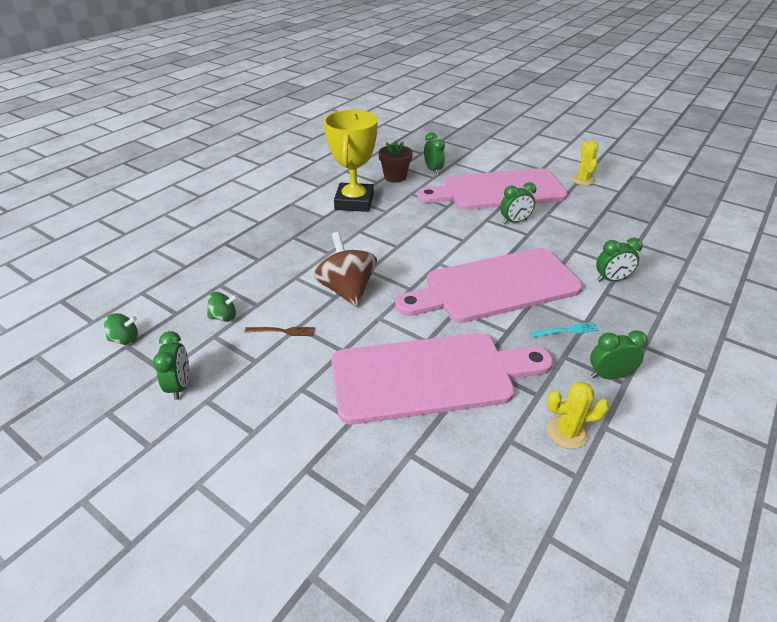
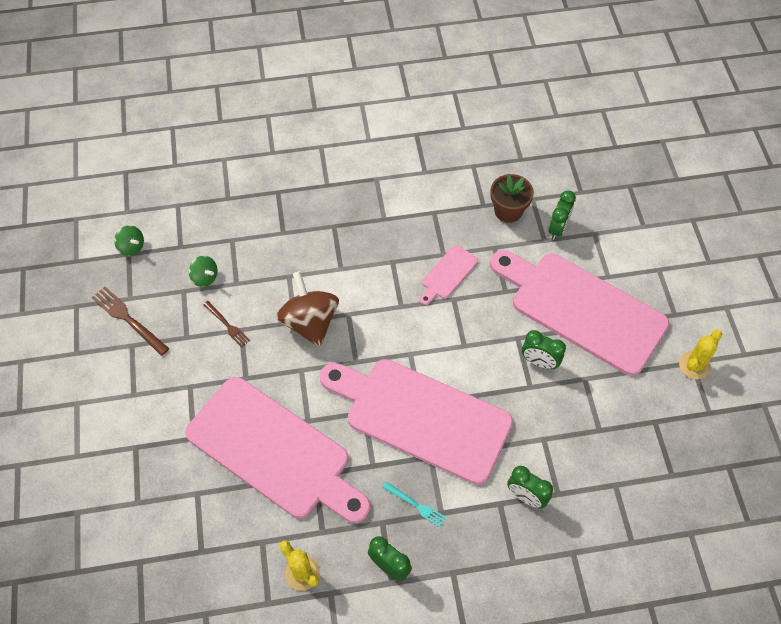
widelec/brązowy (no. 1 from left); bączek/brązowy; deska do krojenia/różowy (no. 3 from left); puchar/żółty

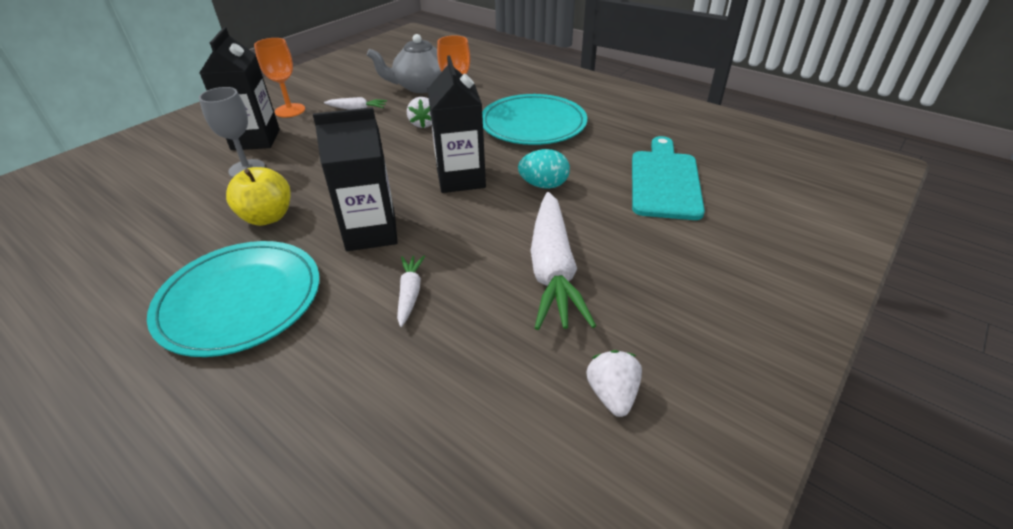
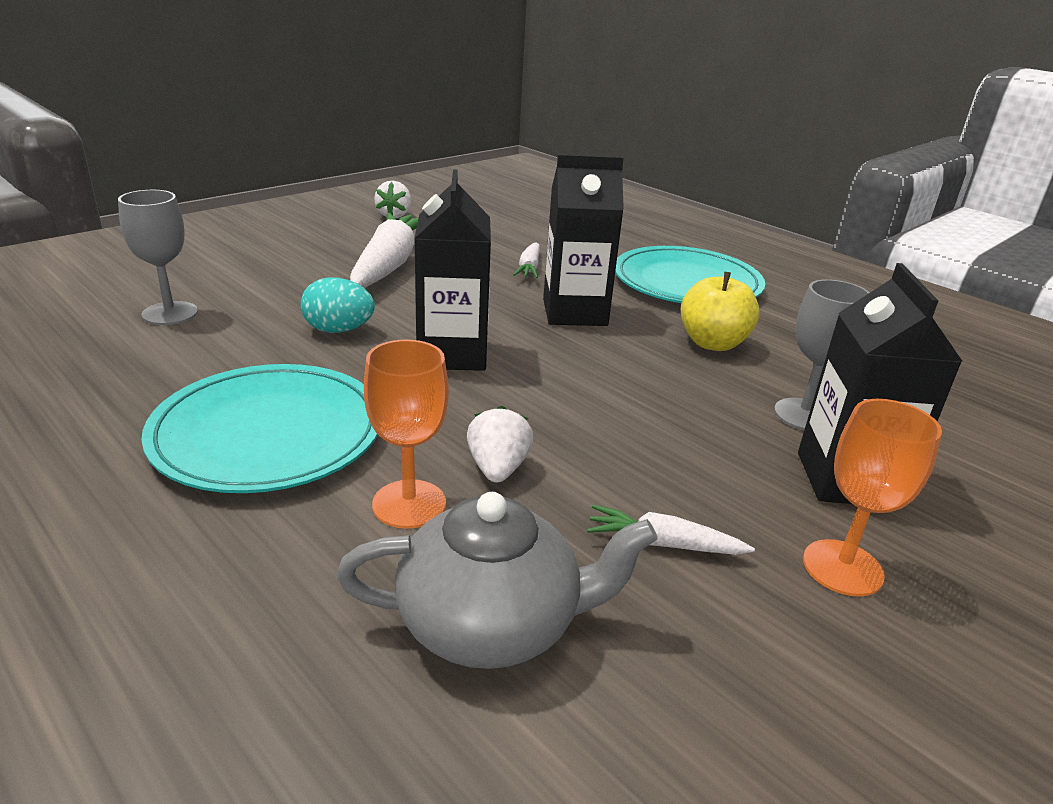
kielich/szary (no. 1 from left)

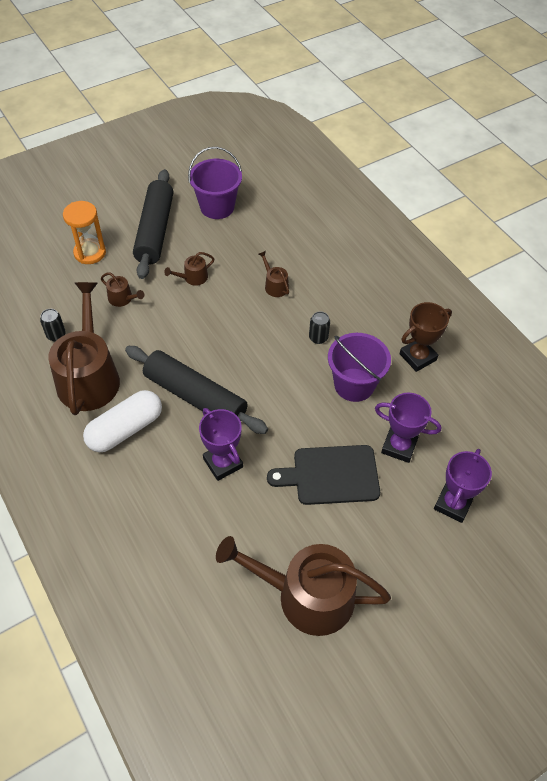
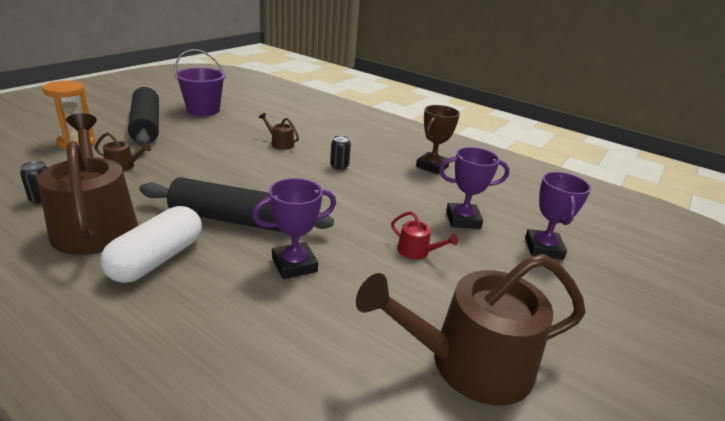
puchar/fioletowy (no. 1 from left); konewka/czerwony; konewka/brązowy (no. 3 from left in the first image); wiadro/fioletowy (no. 2 from left in the first image)

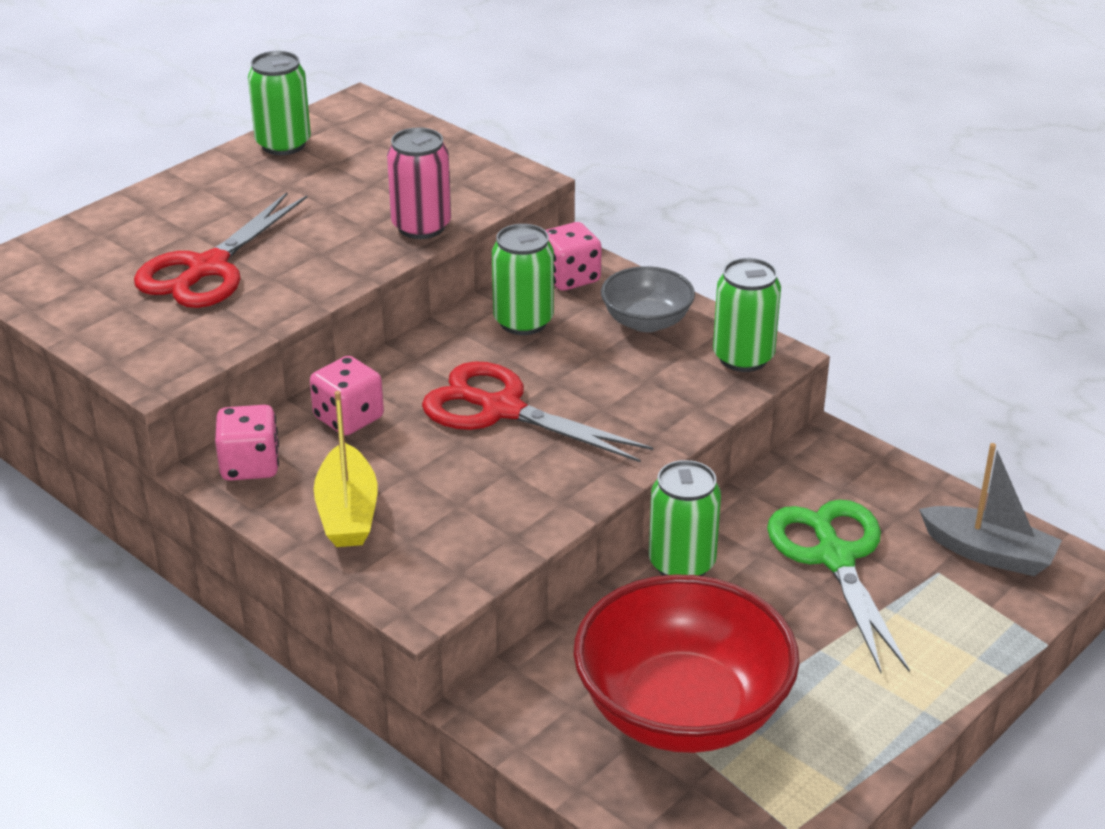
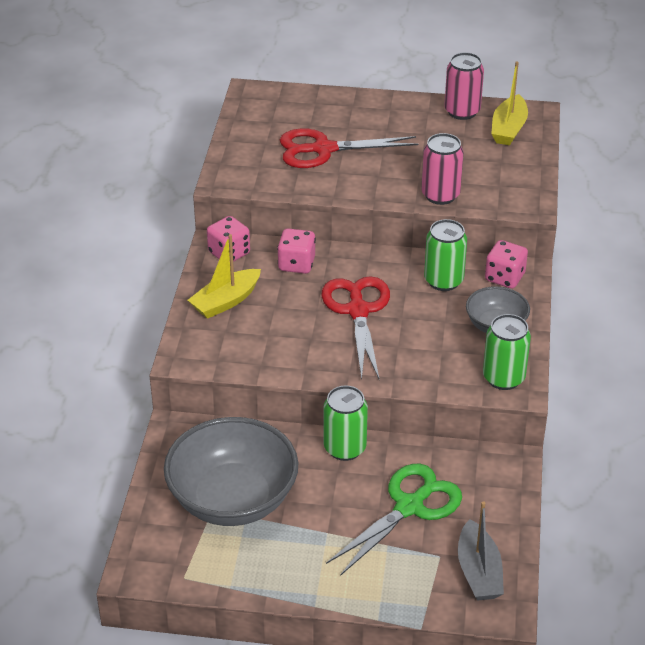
miska/szary (no. 1 from left); puszka/różowy (no. 2 from left); łódka/żółty (no. 2 from left)

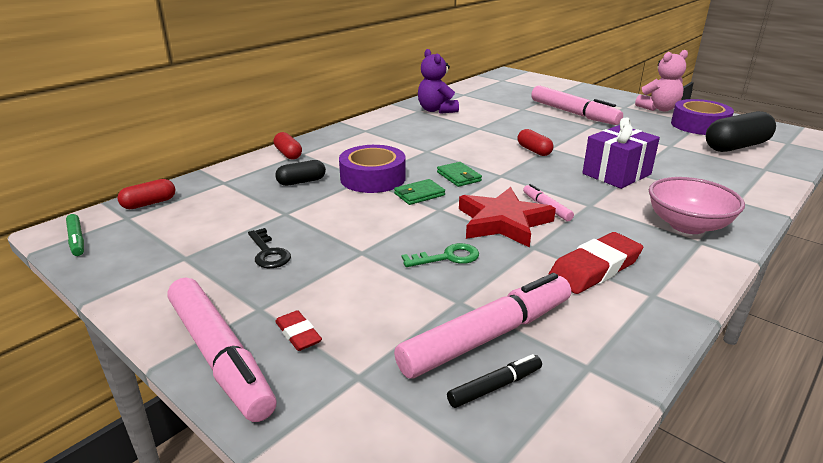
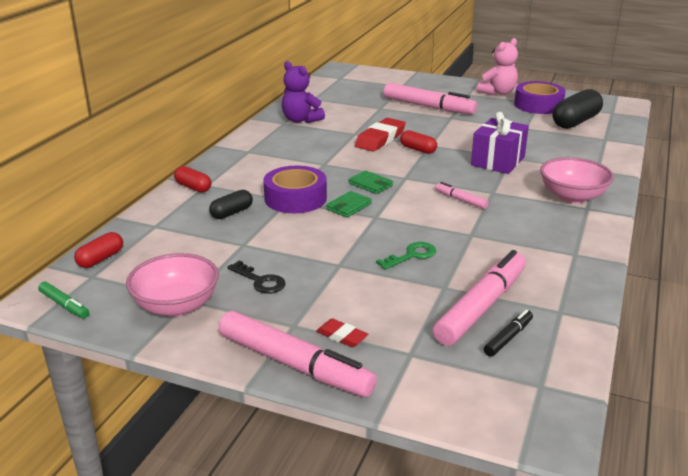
miska/różowy (no. 1 from left); gumka do mazania/czerwony (no. 2 from left); gwiazda/czerwony

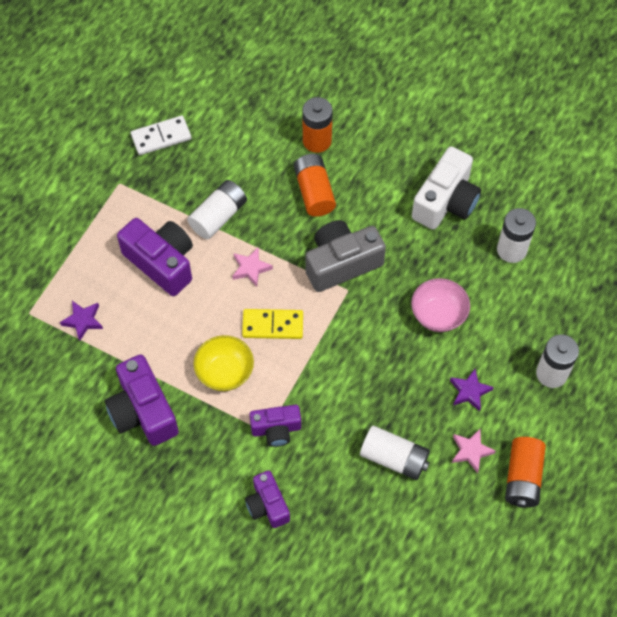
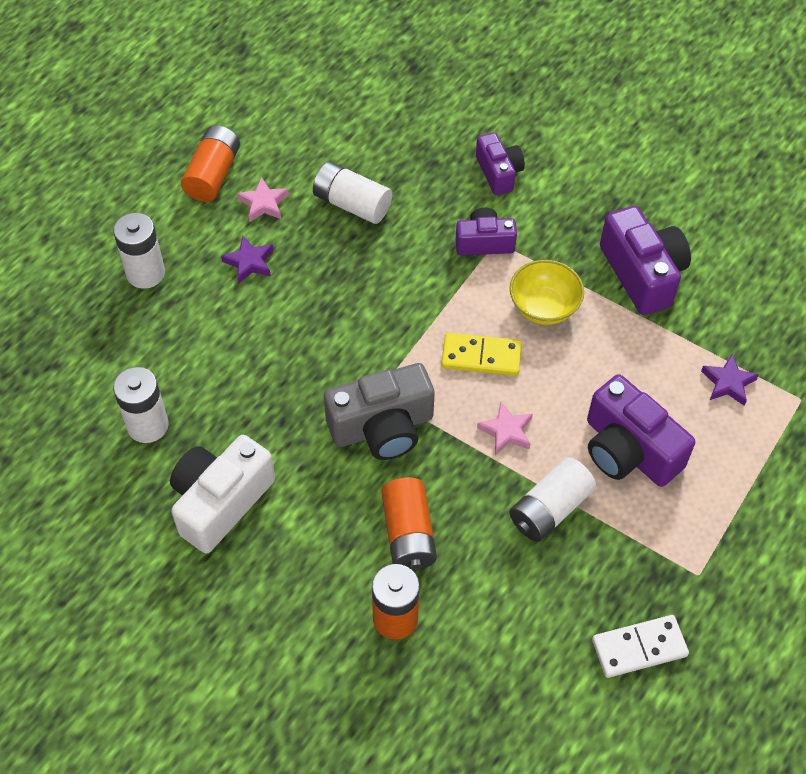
miska/różowy

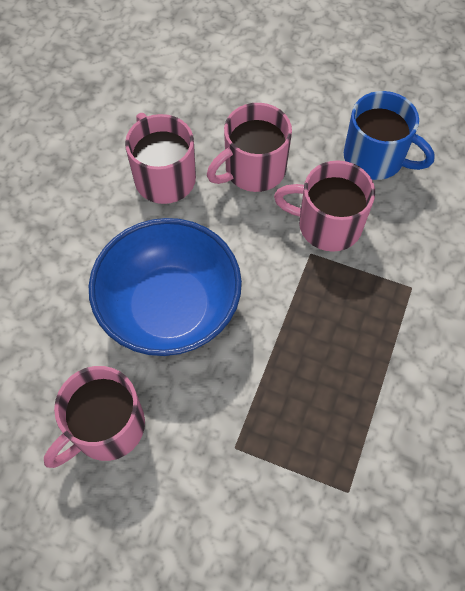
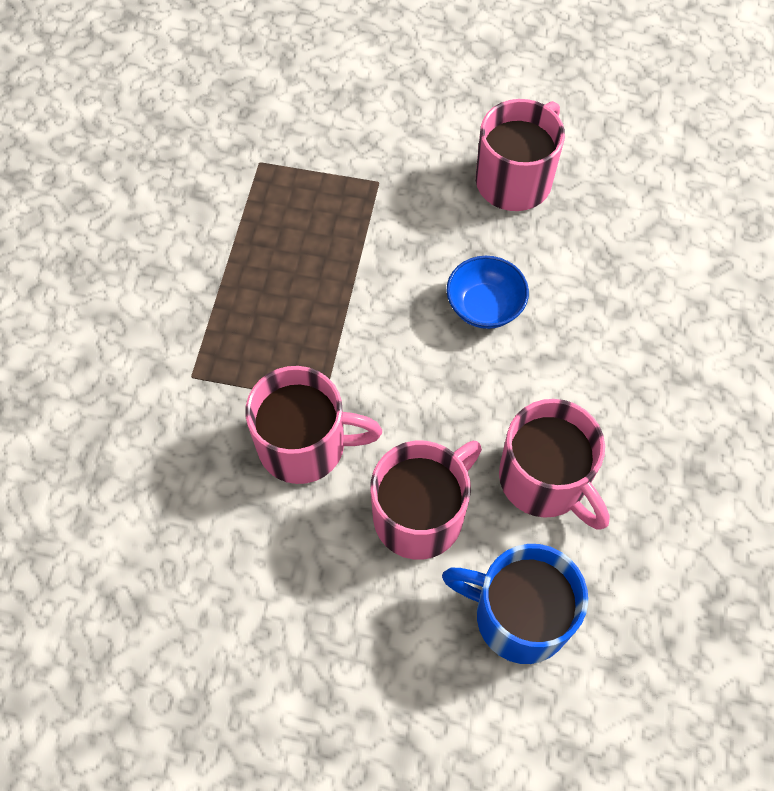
kubek/niebieski; miska/niebieski

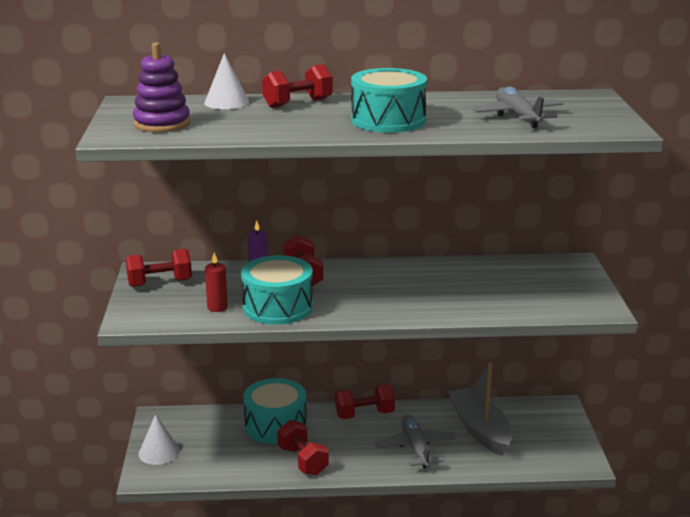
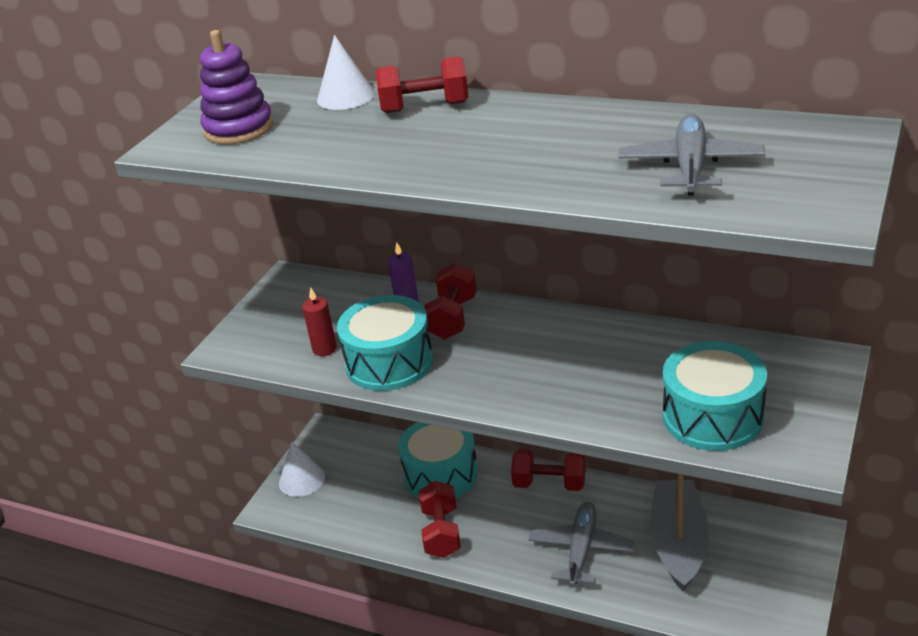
bęben/turkusowy (no. 3 from left); hantel/czerwony (no. 1 from left in the first image)

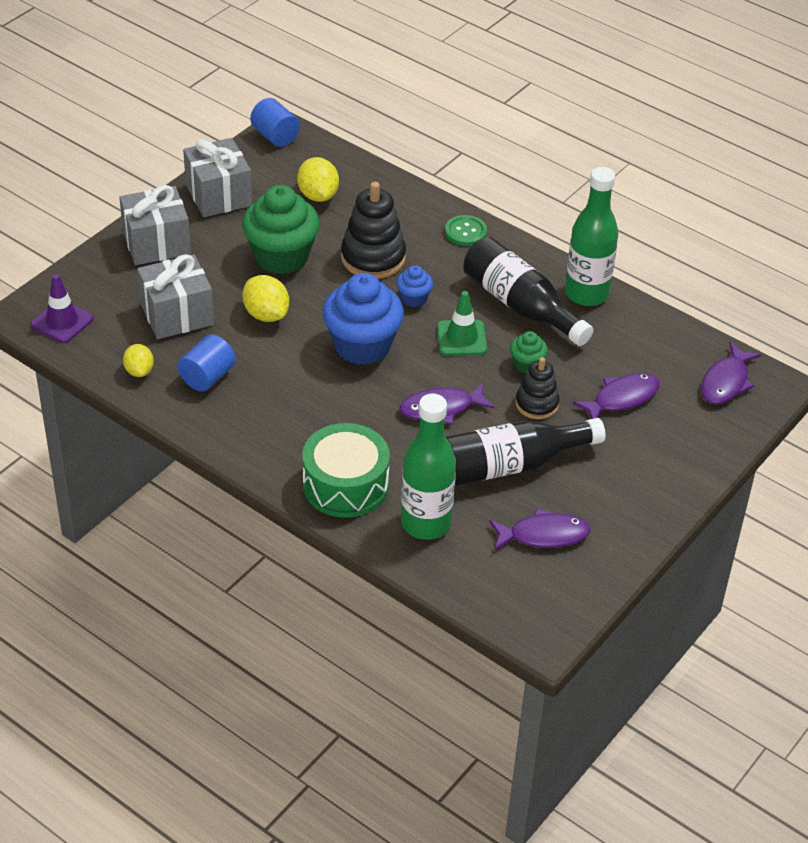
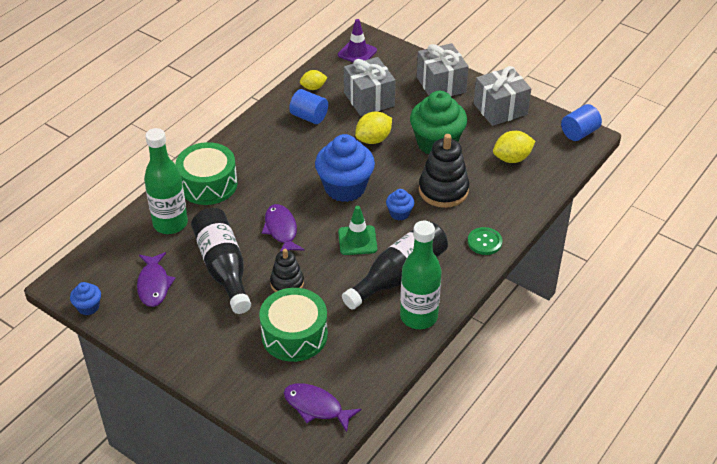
muffinka/niebieski (no. 1 from left); bęben/zielony (no. 2 from left); muffinka/zielony (no. 2 from left in the first image)

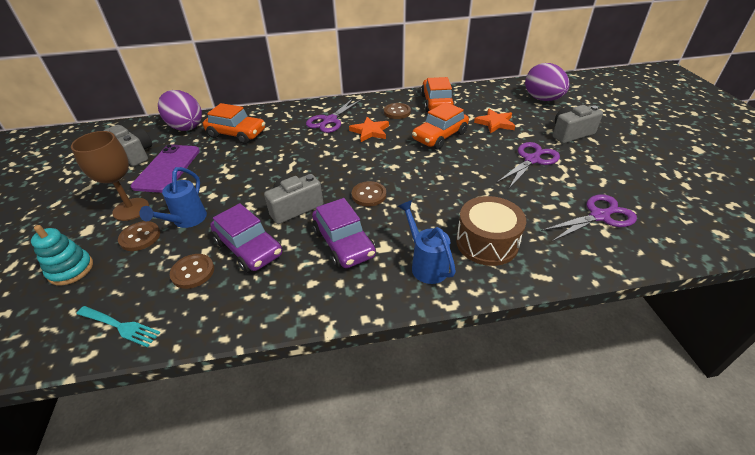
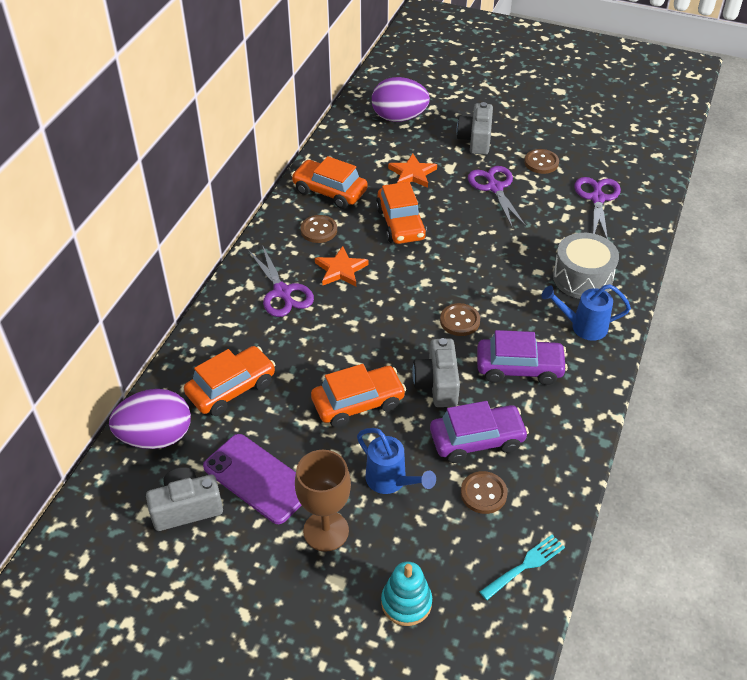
samochód/pomarańczowy (no. 3 from left); guzik/brązowy (no. 4 from left); bęben/szary

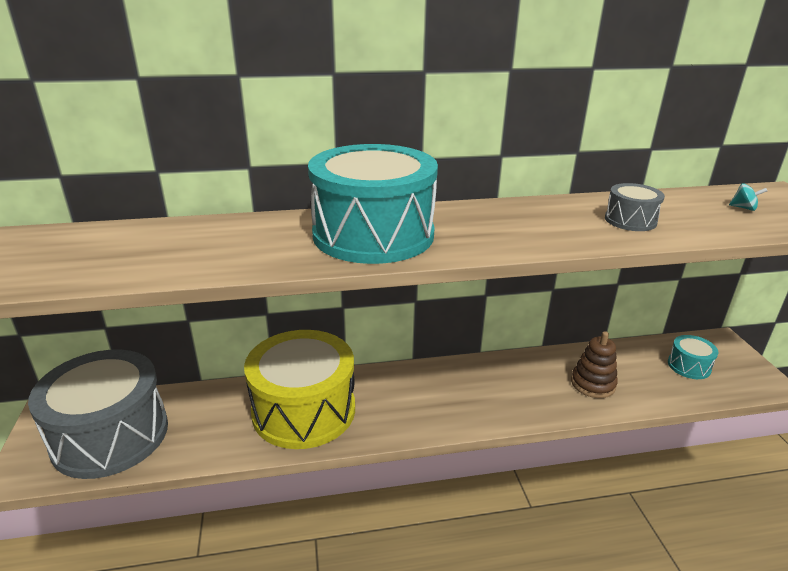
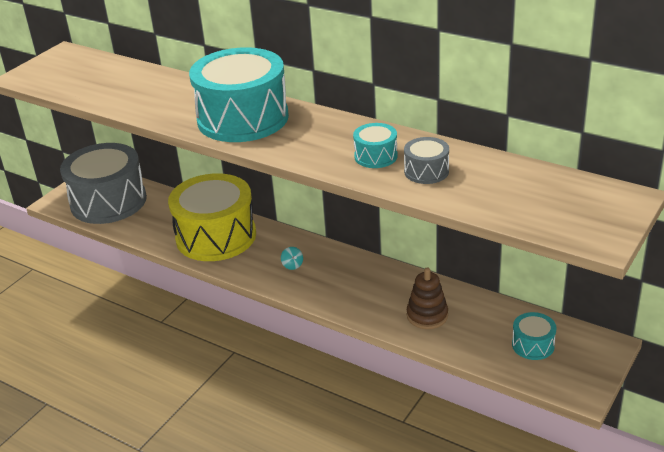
bączek/turkusowy; bęben/turkusowy (no. 2 from left)

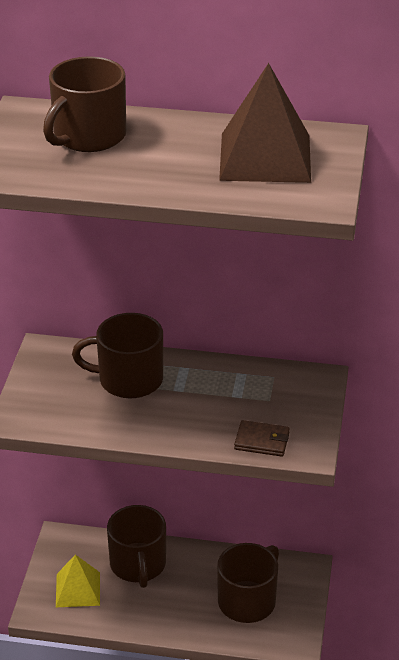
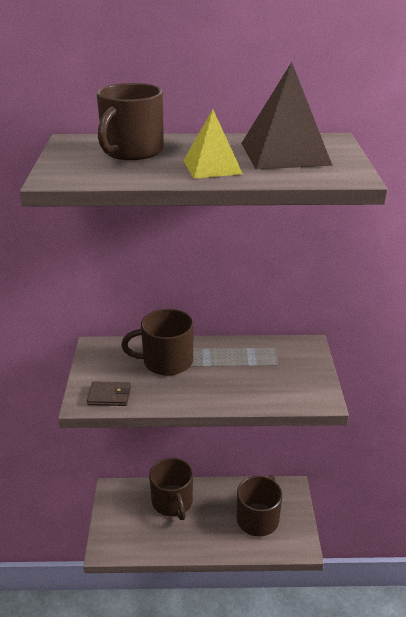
portfel/brązowy; piramida/żółty

